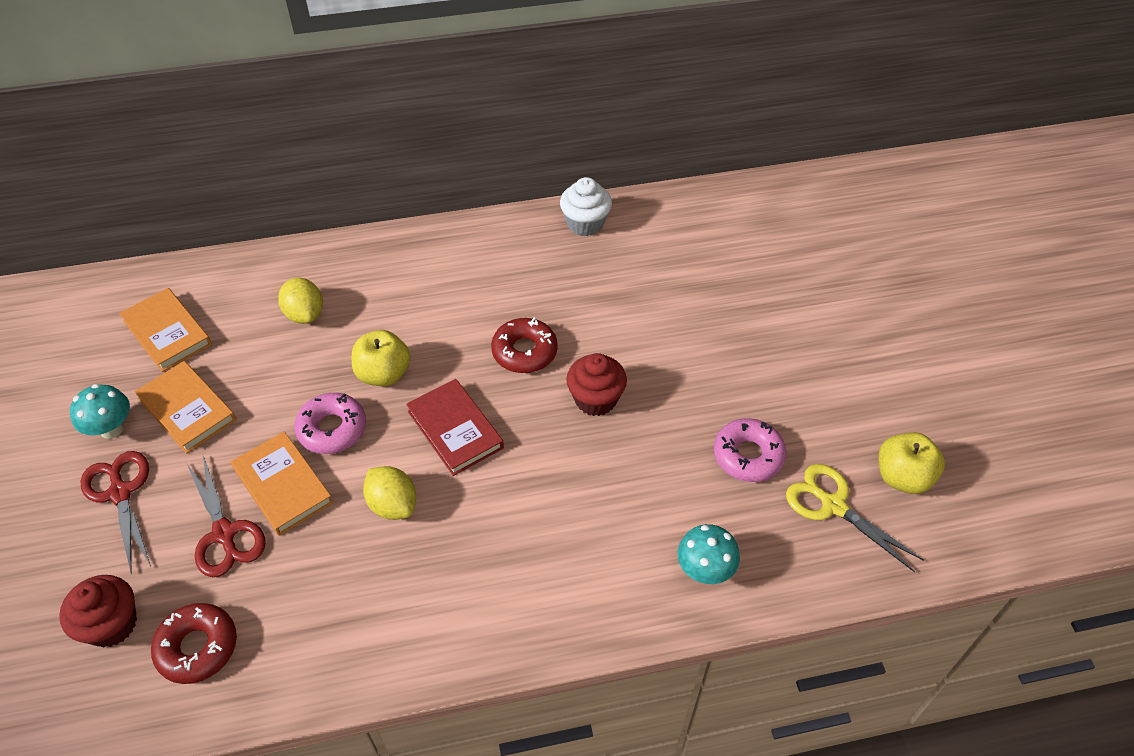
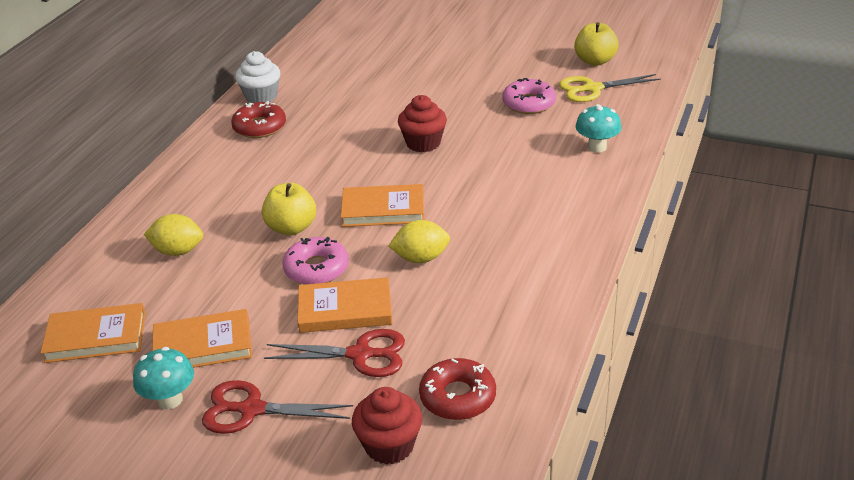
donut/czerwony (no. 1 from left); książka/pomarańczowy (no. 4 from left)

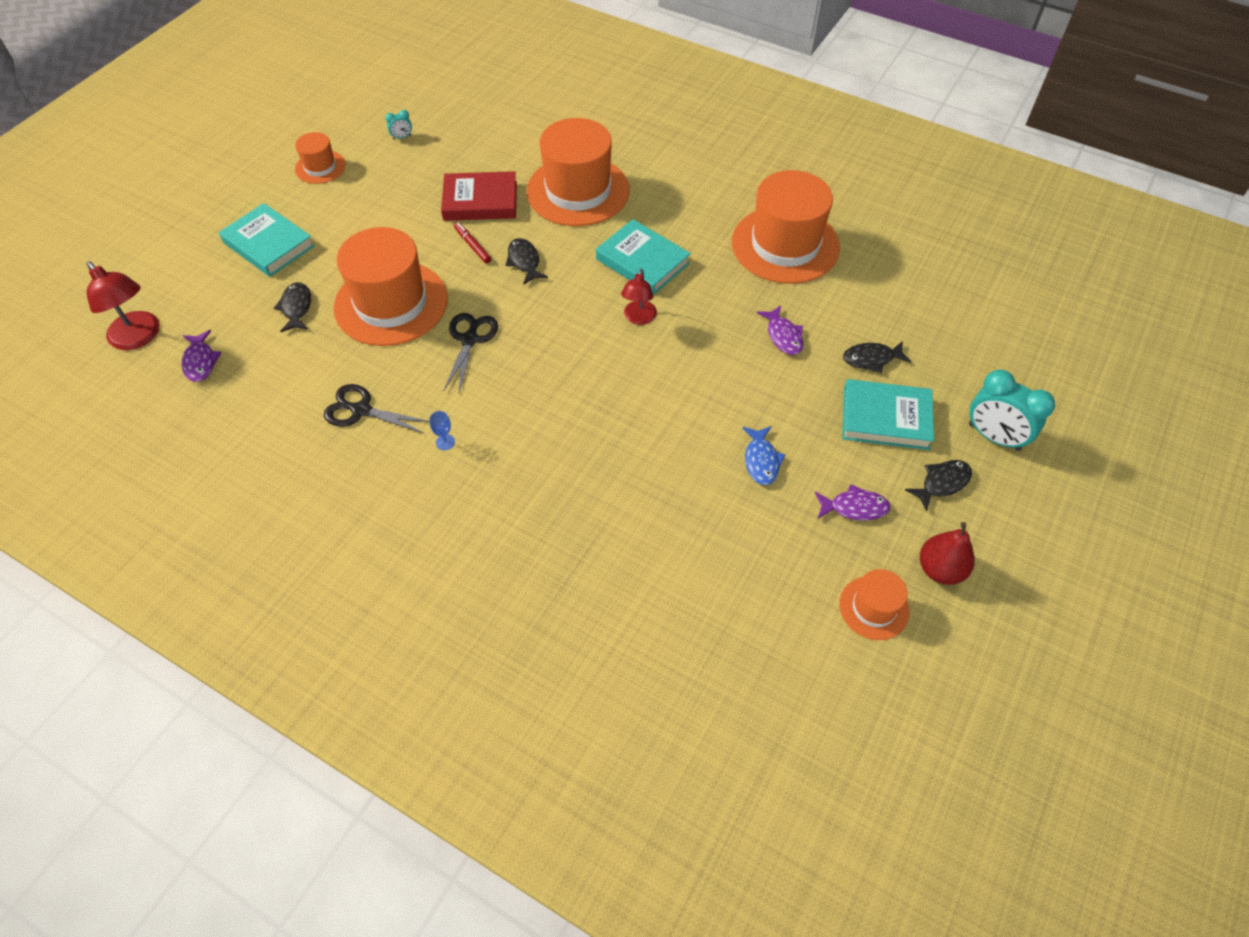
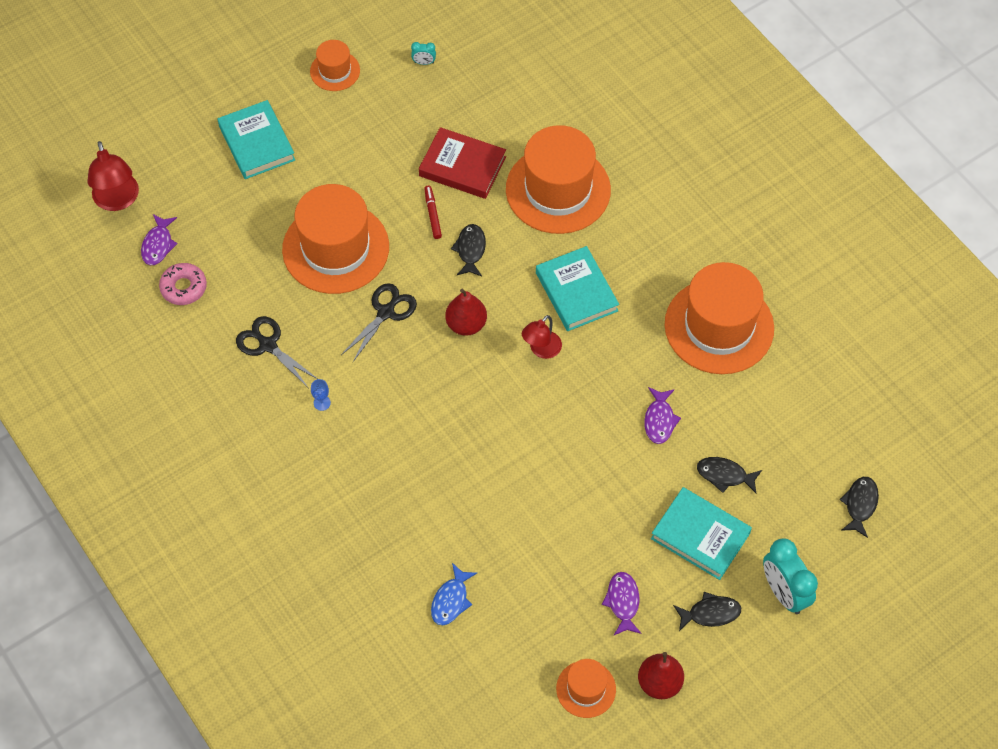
donut/różowy; ryba/niebieski; gruszka/czerwony (no. 1 from left); ryba/fioletowy (no. 2 from left); ryba/czarny (no. 4 from left)

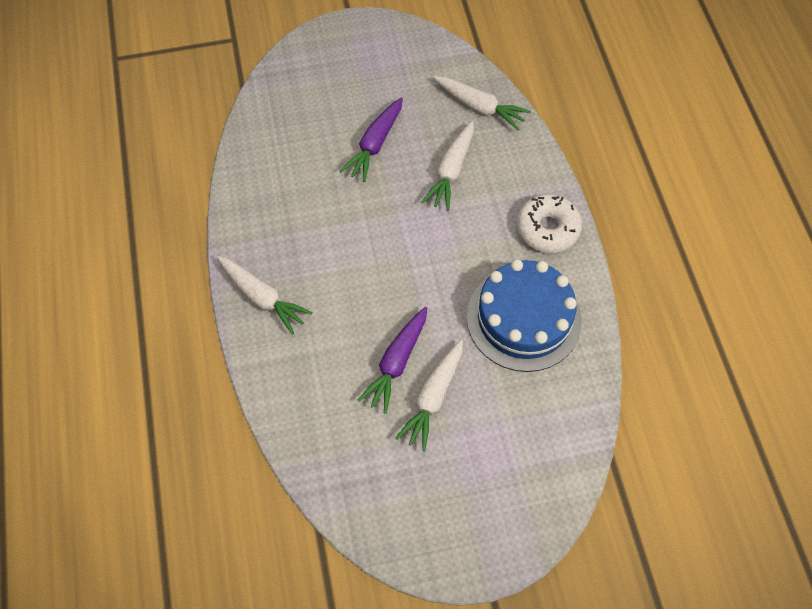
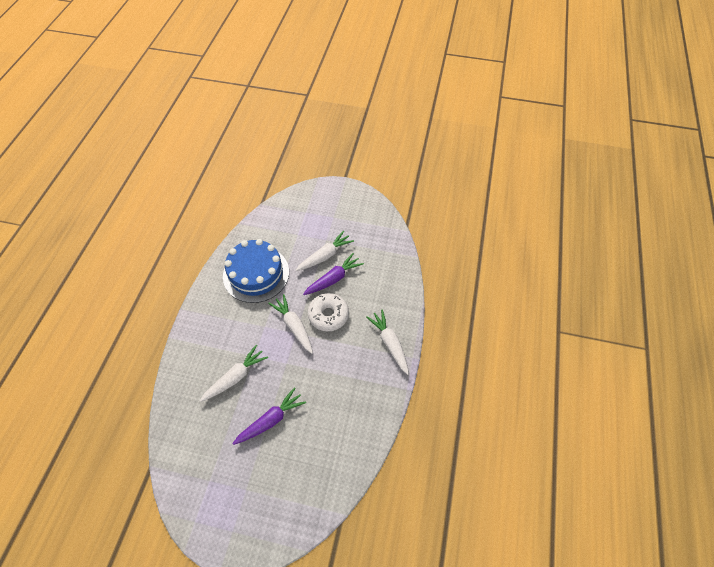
marchewka/biały (no. 2 from left); donut/biały

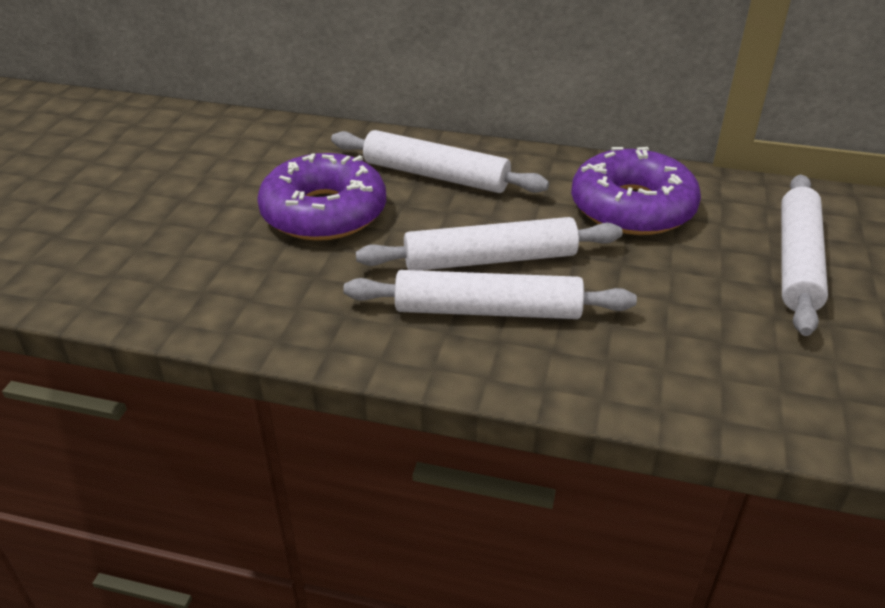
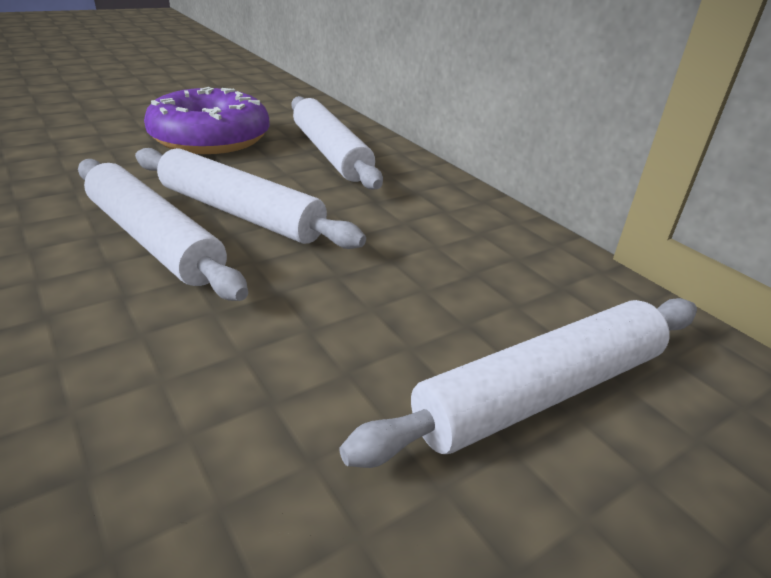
donut/fioletowy (no. 2 from left in the first image)

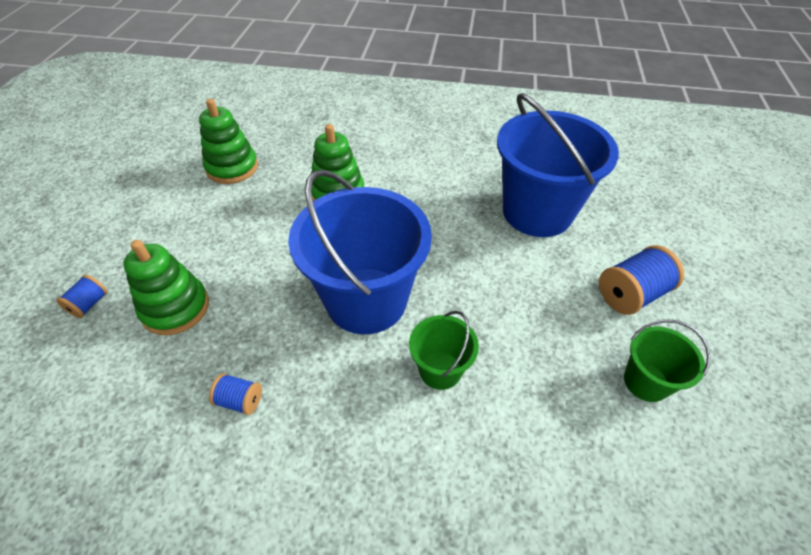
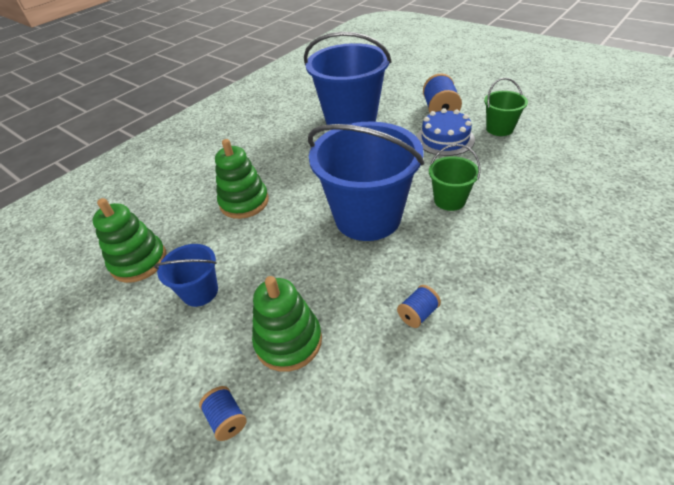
wiadro/niebieski (no. 1 from left); tort/niebieski

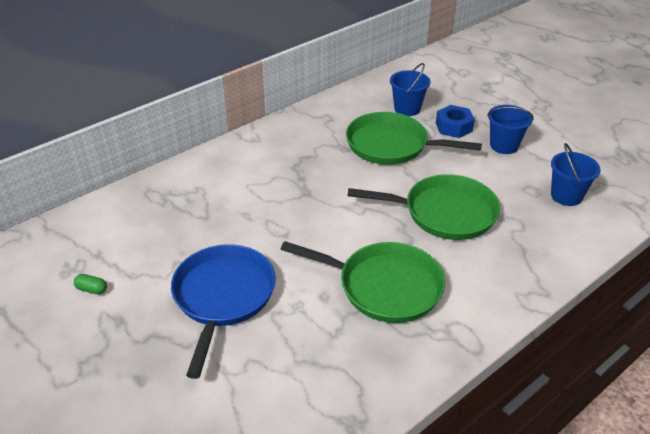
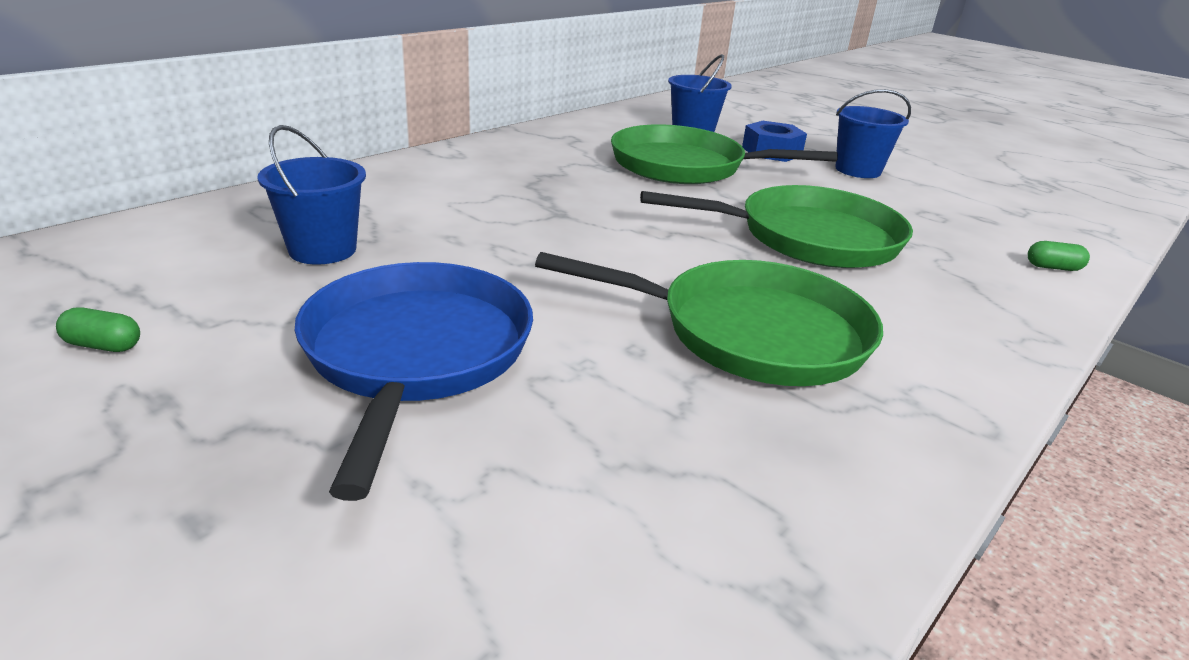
wiadro/niebieski (no. 1 from left); kapsułka/zielony (no. 2 from left)

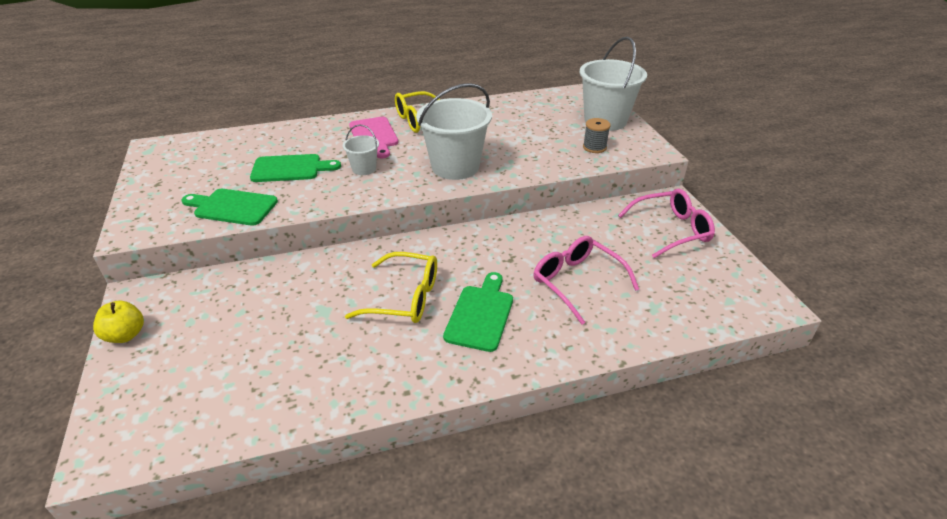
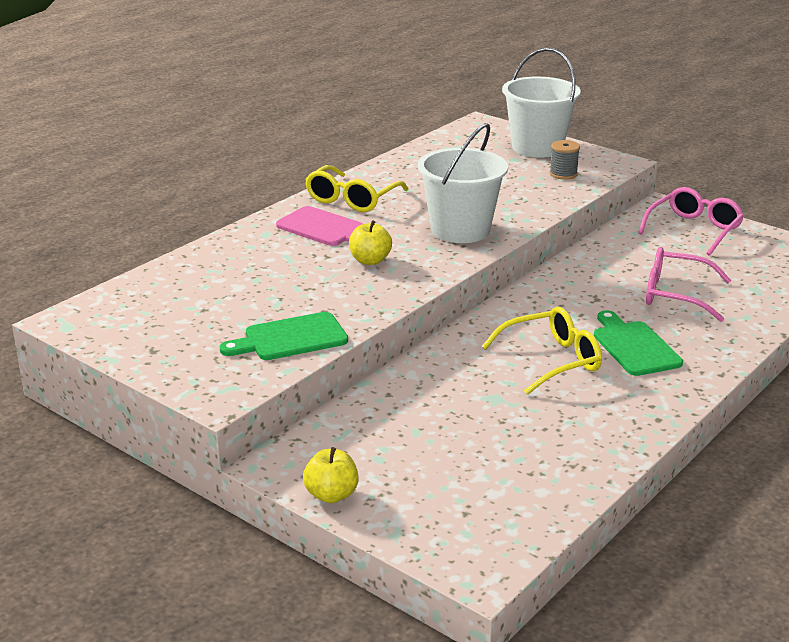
jabłko/żółty (no. 2 from left); deska do krojenia/zielony (no. 2 from left in the first image)

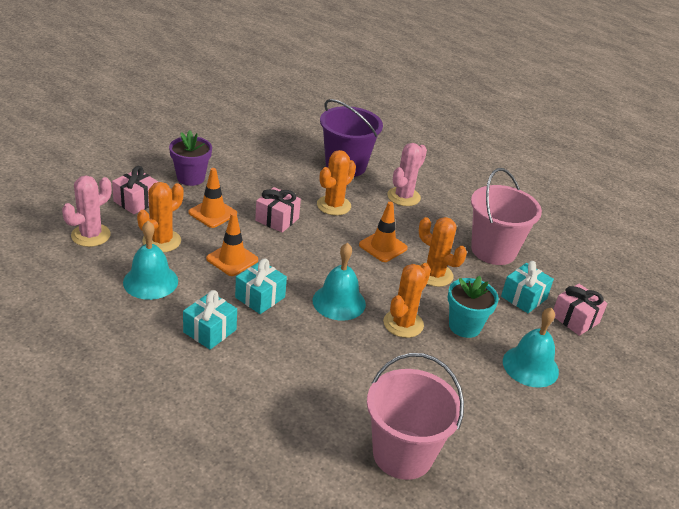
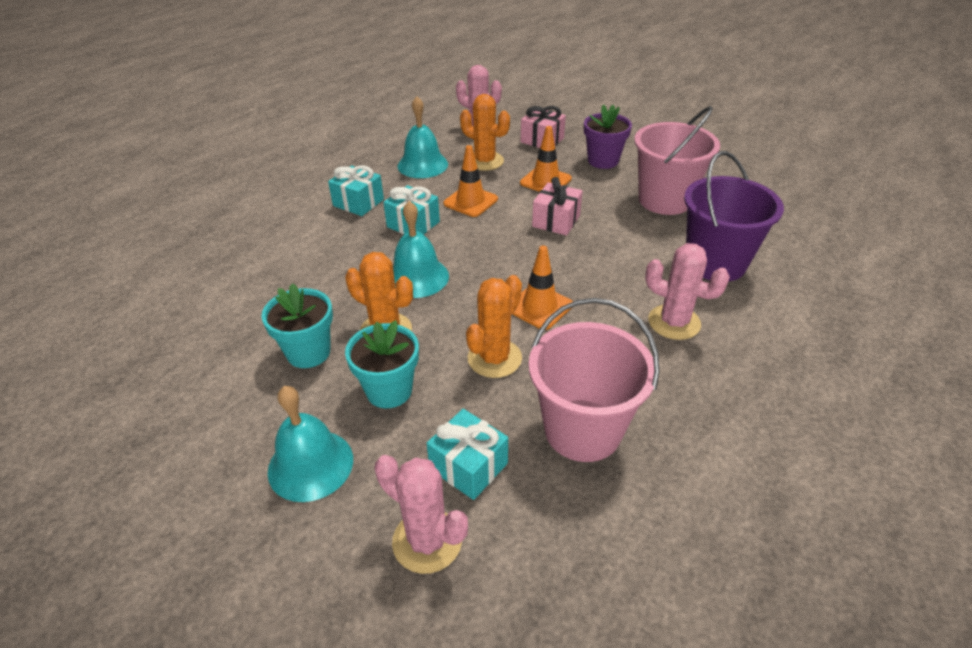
doniczka/turkusowy (no. 1 from left); kaktus/różowy (no. 1 from left); wiadro/różowy (no. 2 from left); kaktus/pomarańczowy (no. 2 from left in the first image)

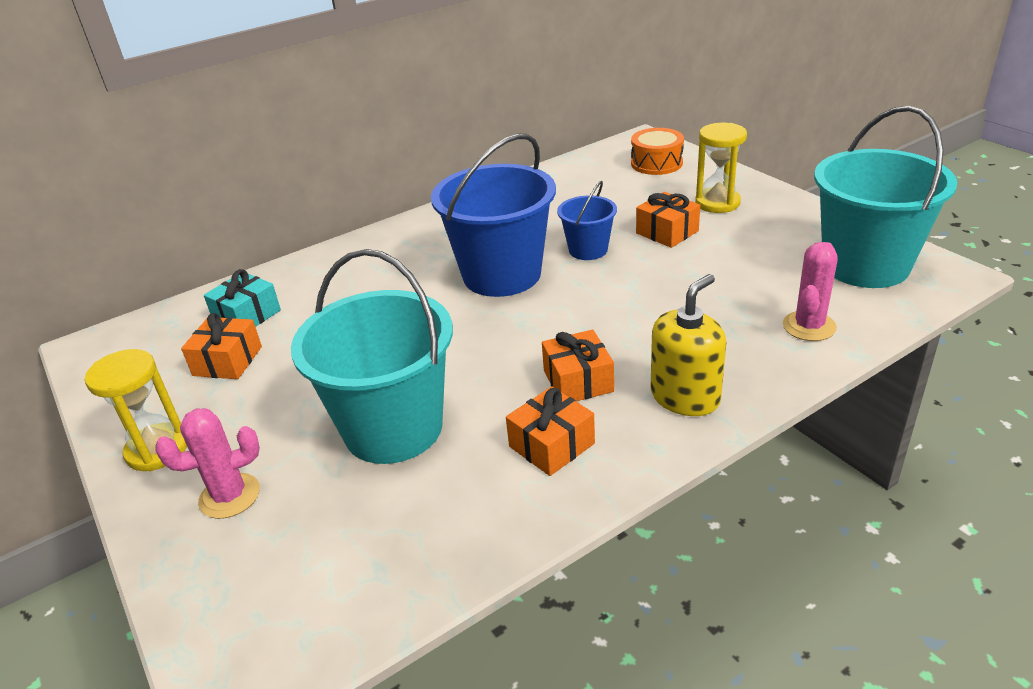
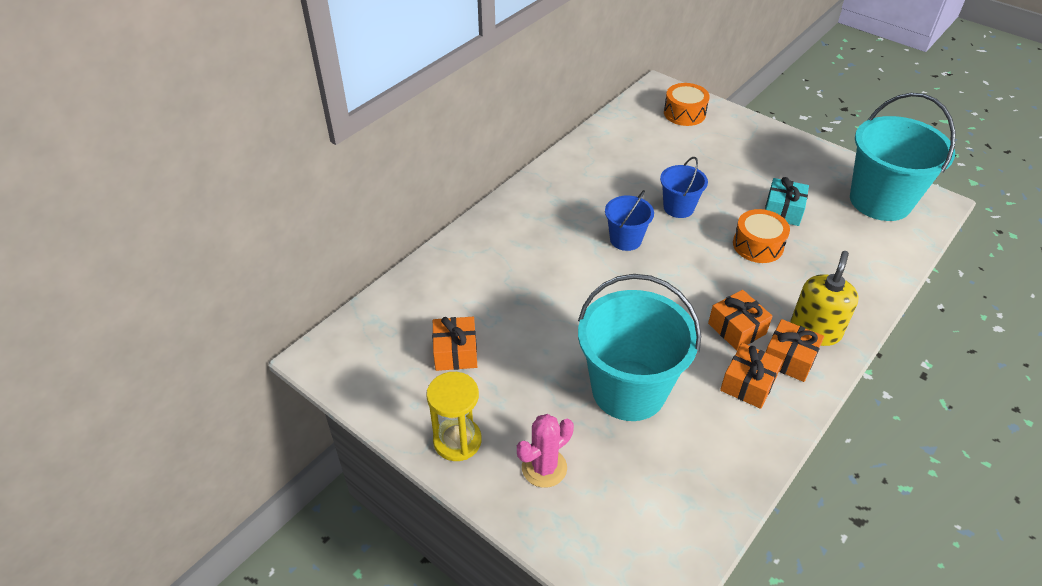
wiadro/niebieski (no. 1 from left); bęben/pomarańczowy (no. 2 from left); prezent/turkusowy; prezent/pomarańczowy (no. 4 from left); klepsydra/żółty (no. 2 from left in the first image); kaktus/różowy (no. 2 from left in the first image)

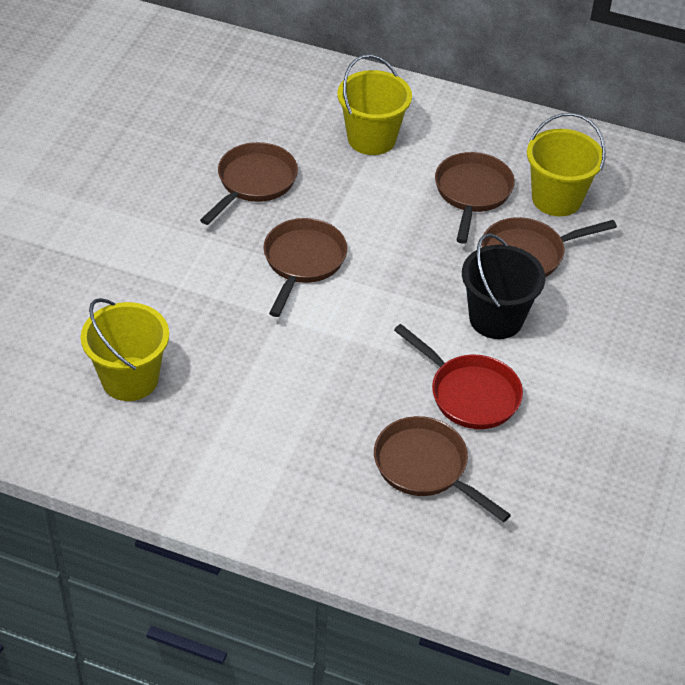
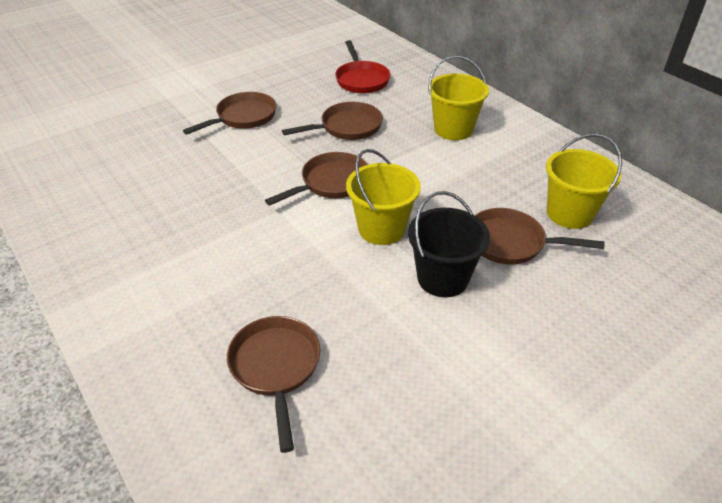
patelnia/brązowy (no. 1 from left); patelnia/czerwony; wiadro/żółty (no. 1 from left)

